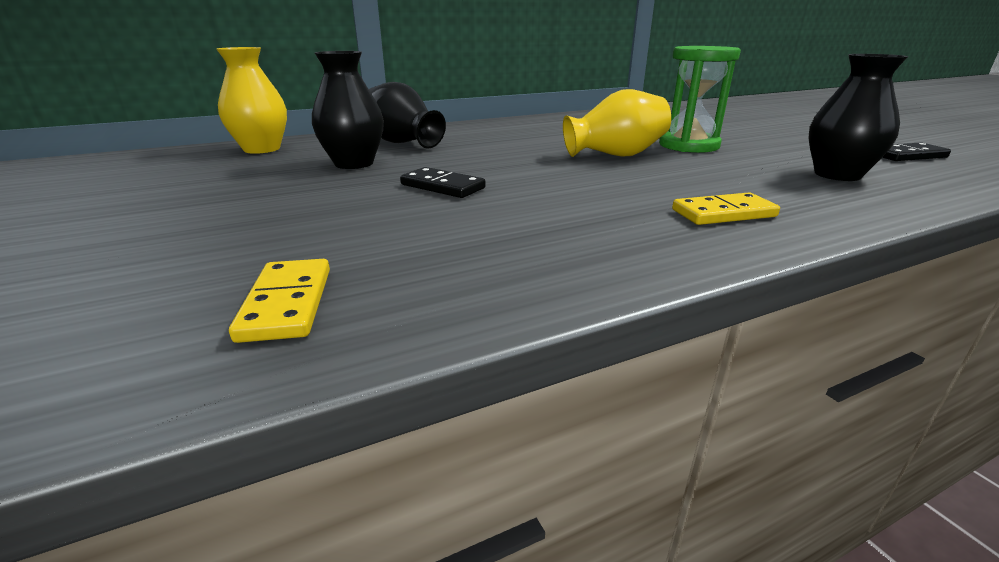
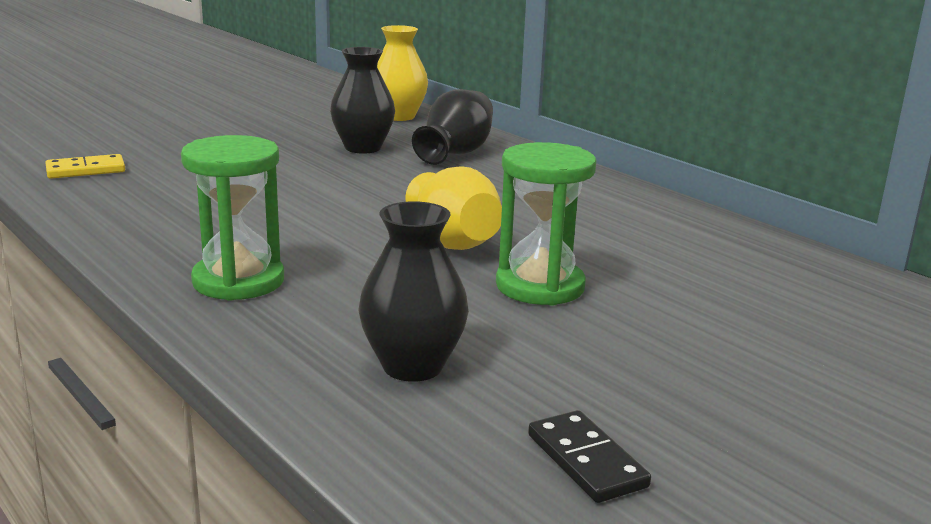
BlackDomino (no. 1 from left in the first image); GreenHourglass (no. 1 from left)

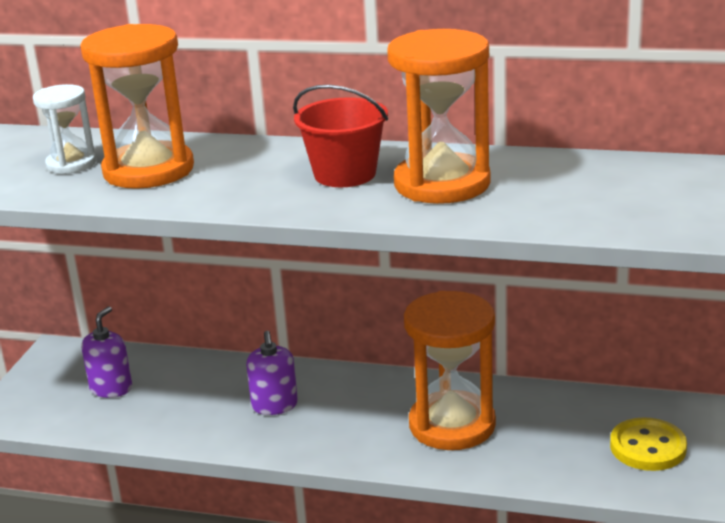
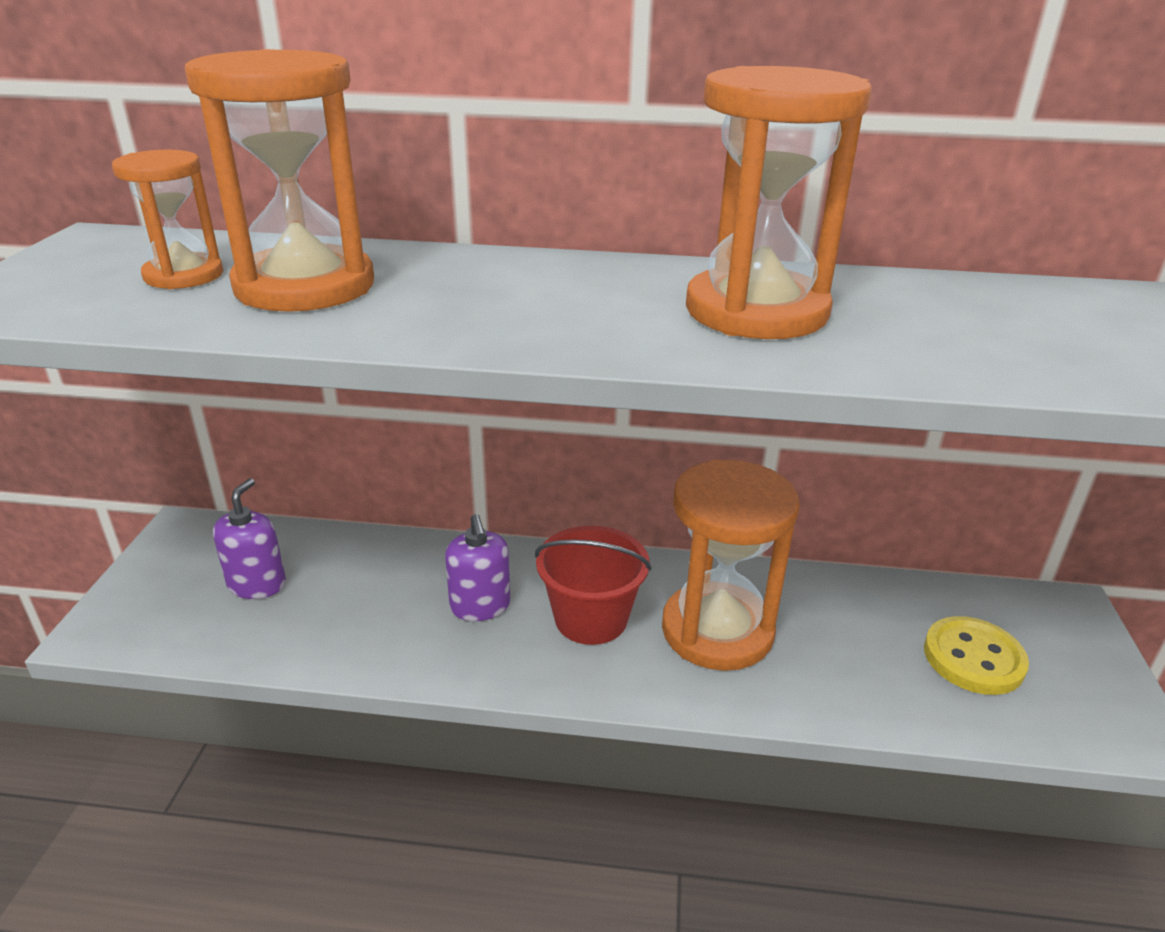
RedBucket; OrangeHourglass (no. 1 from left)

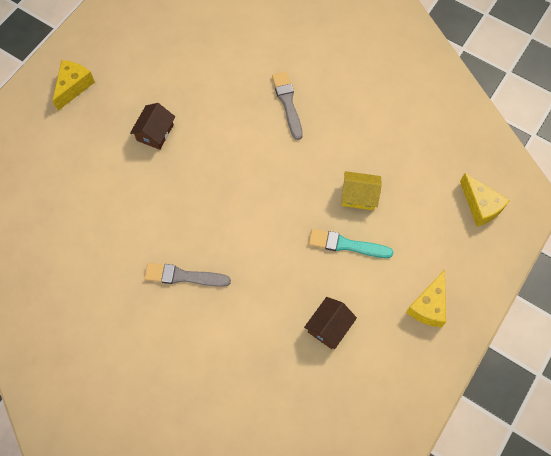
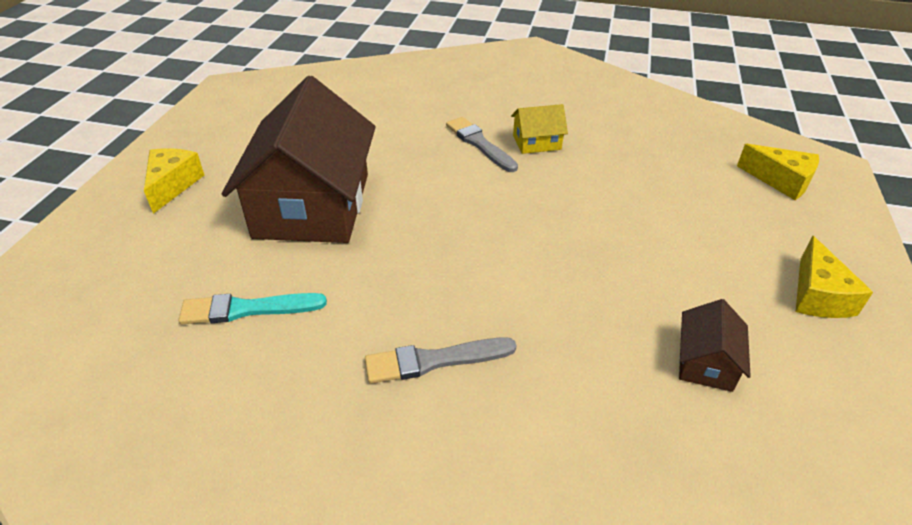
TurquoiseBrush; YellowHouse; BrownHouse (no. 1 from left)

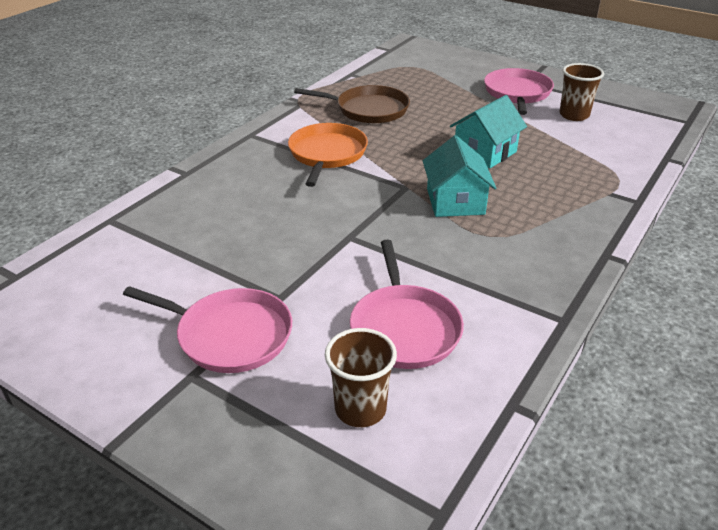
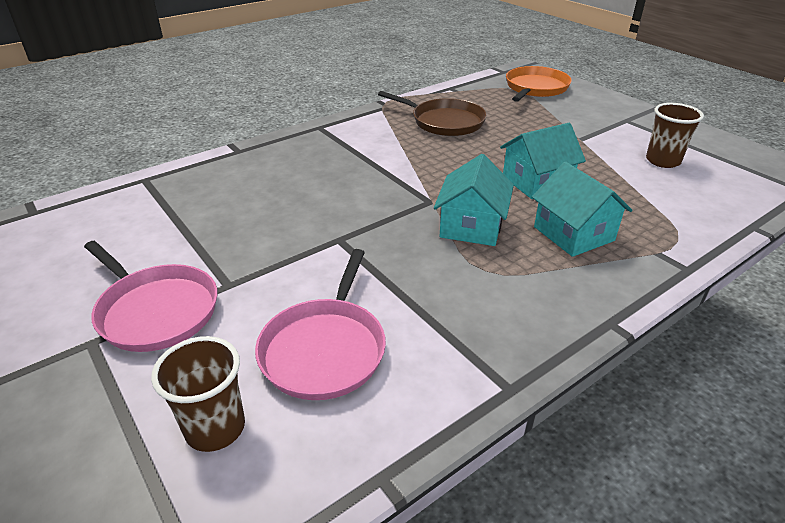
PinkPan (no. 3 from left in the first image); TurquoiseHouse (no. 3 from left); OrangePan

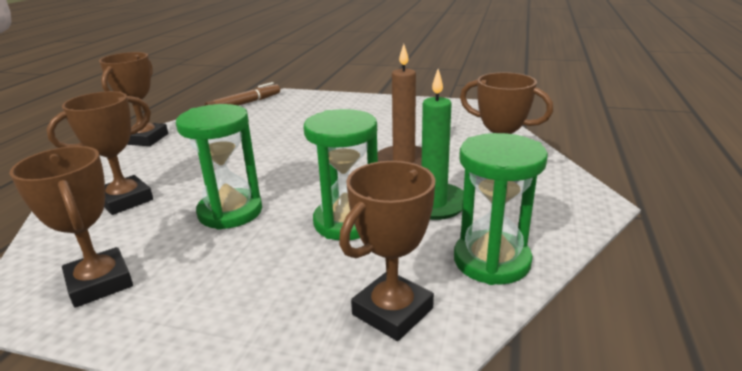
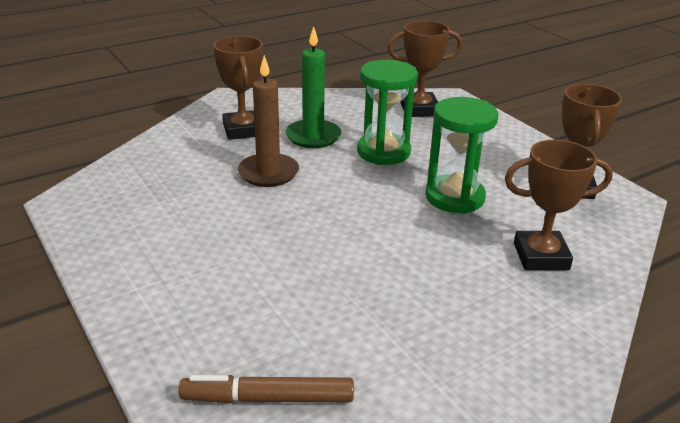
BrownTrophy (no. 3 from left in the first image); GreenHourglass (no. 3 from left in the first image)

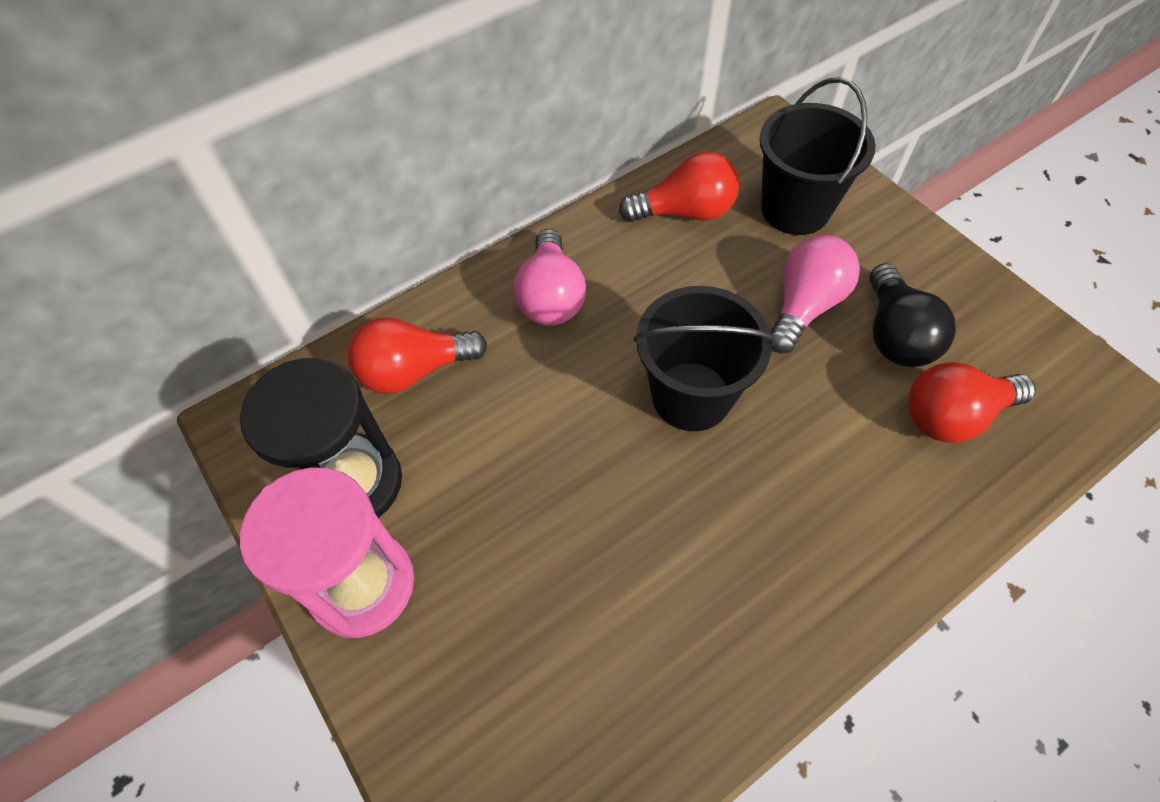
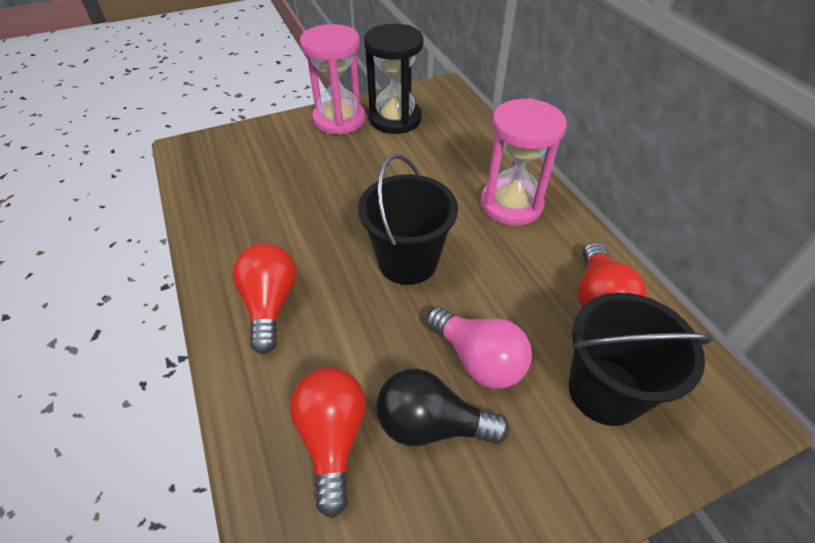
RedLightBulb (no. 1 from left); PinkHourglass (no. 2 from left)

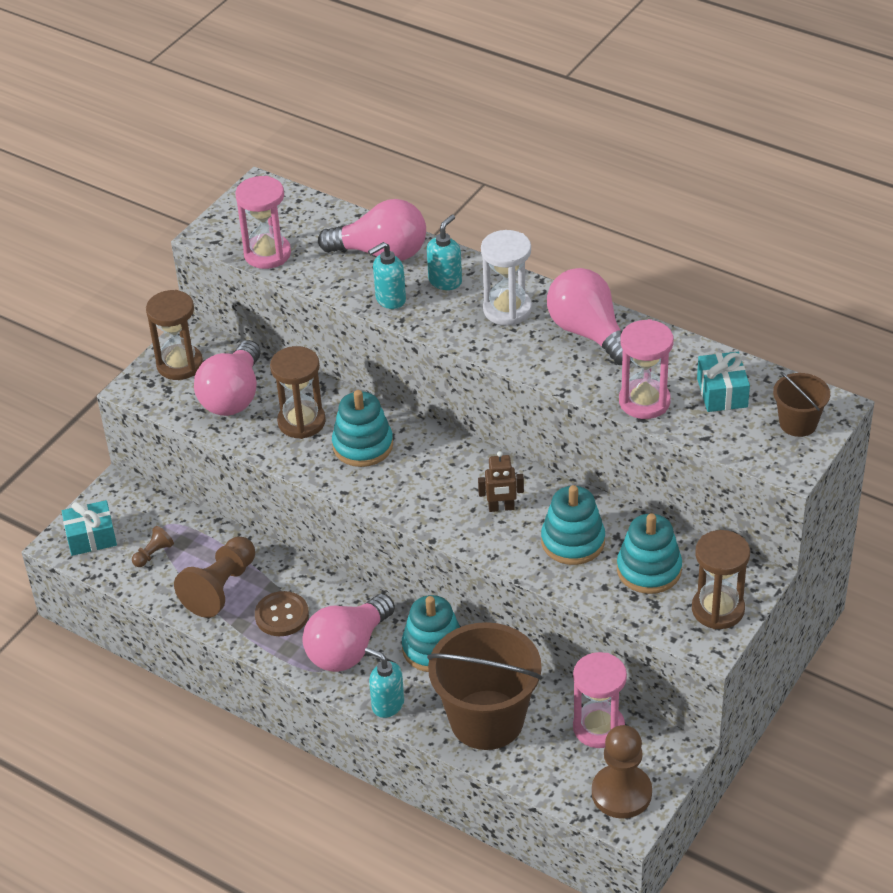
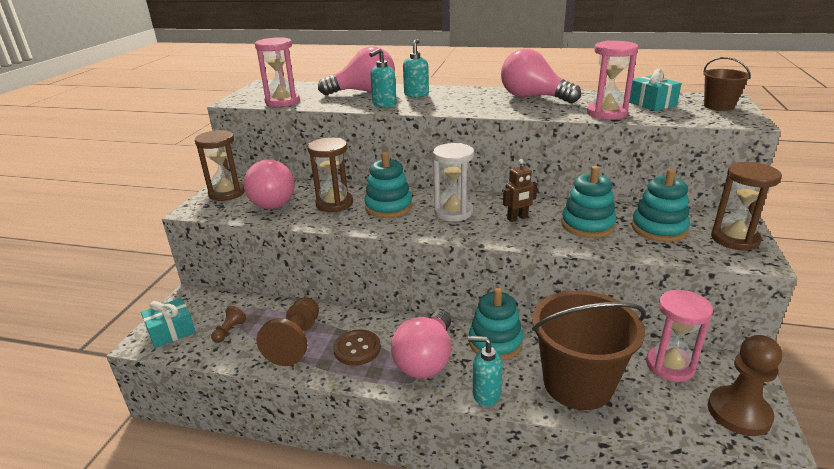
WhiteHourglass

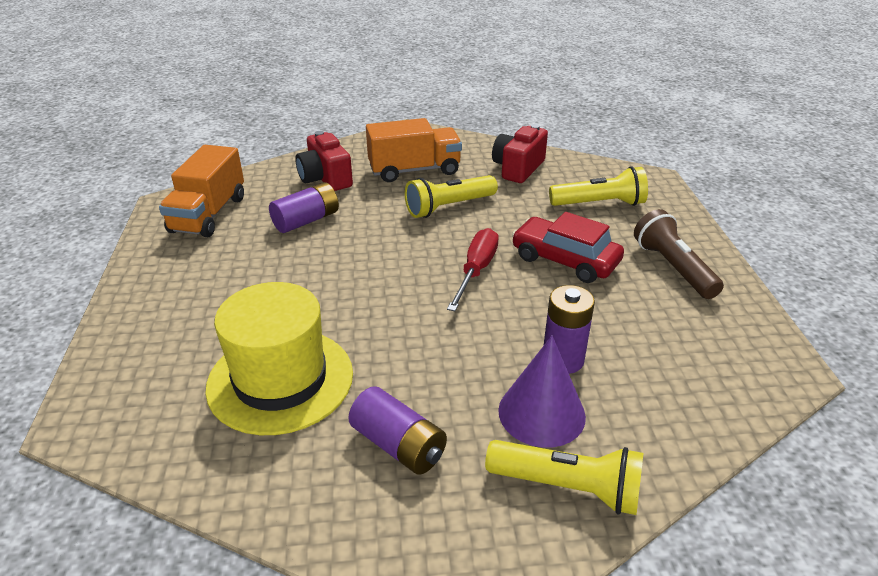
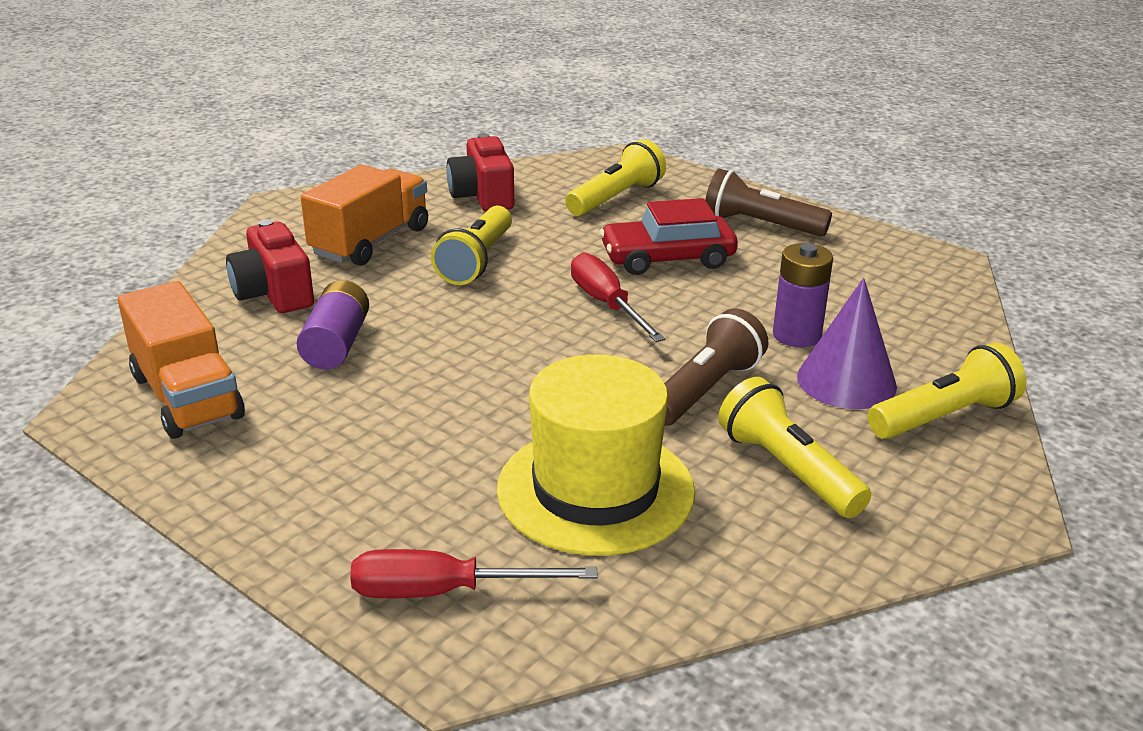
RedScrewdriver (no. 1 from left); BrownFlashlight (no. 1 from left); YellowFlashlight (no. 3 from left); RedCamera (no. 1 from left)

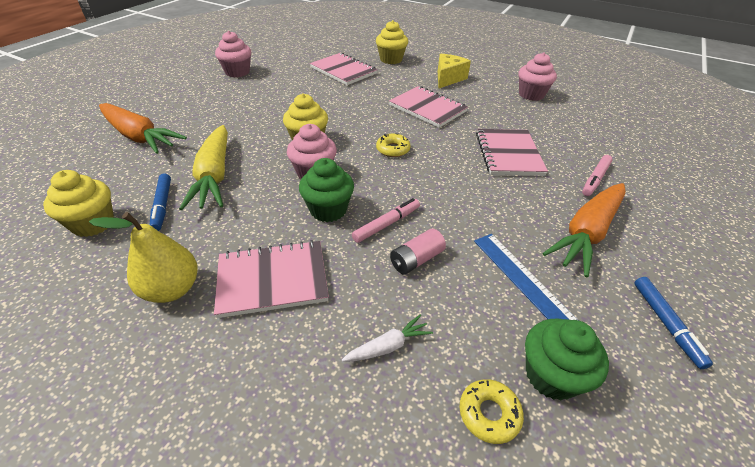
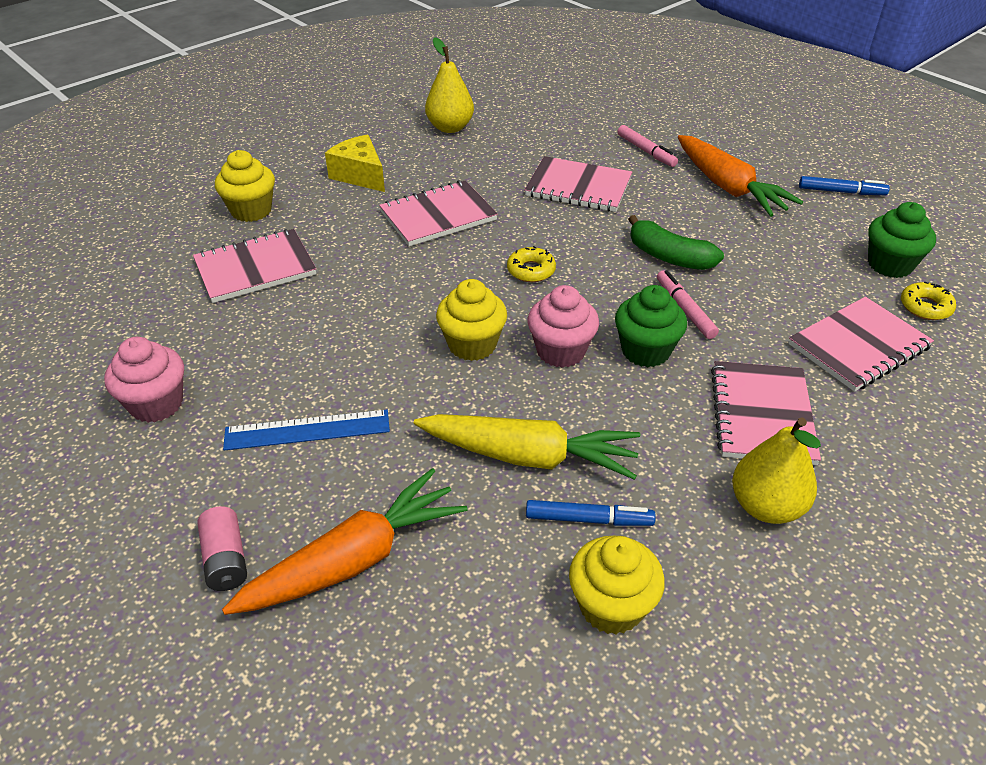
GreenBanana; PinkBattery; BlueRuler; PinkNotebook (no. 5 from left); YellowPear (no. 1 from left)

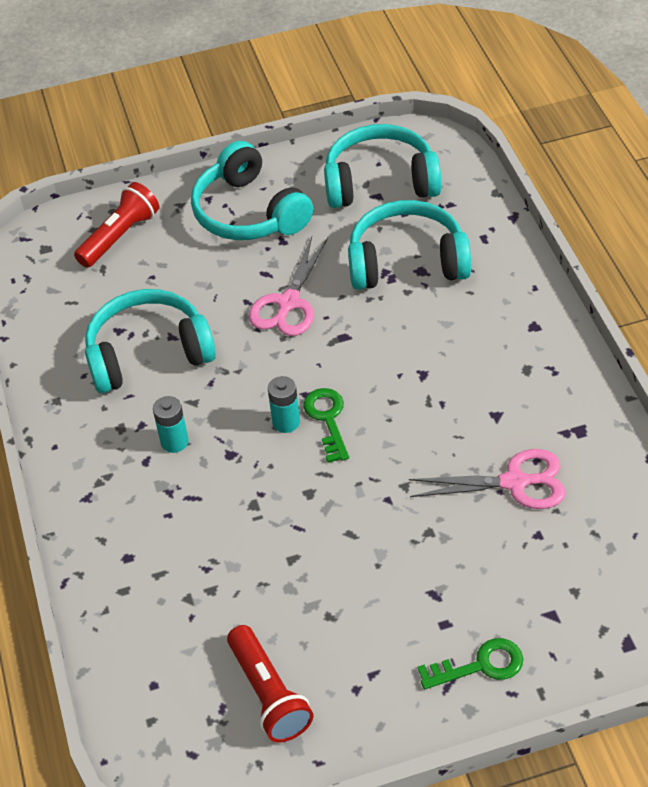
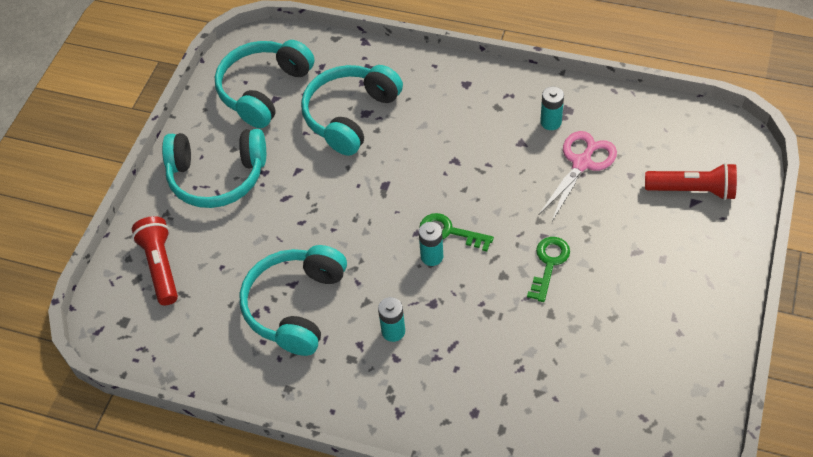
PinkScissors (no. 1 from left in the first image); TurquoiseBattery (no. 3 from left); RedFlashlight (no. 2 from left); GreenKey (no. 2 from left)

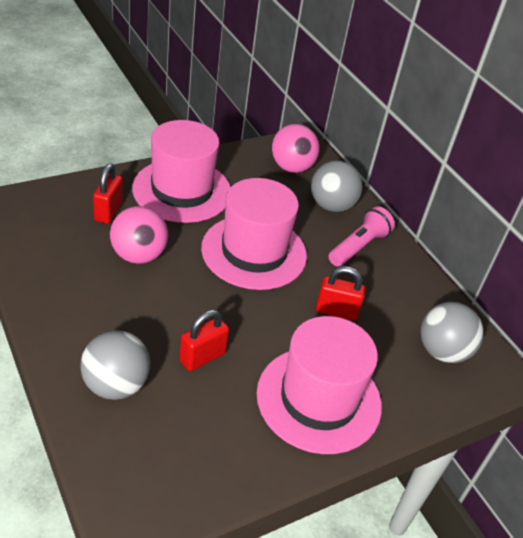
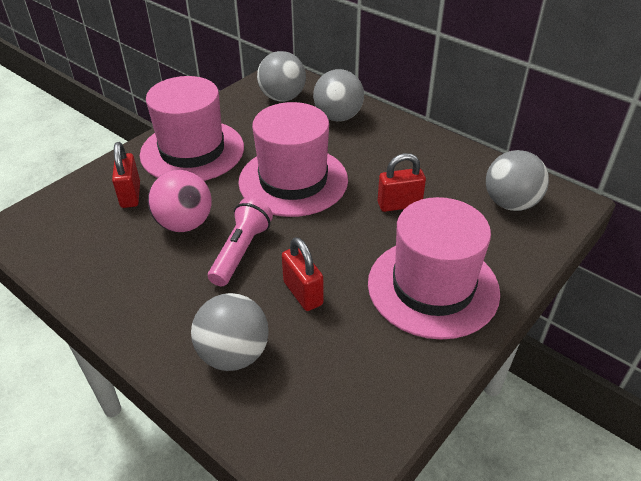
PinkFlashlight; GreyBall (no. 2 from left); RedPadlock (no. 2 from left)

